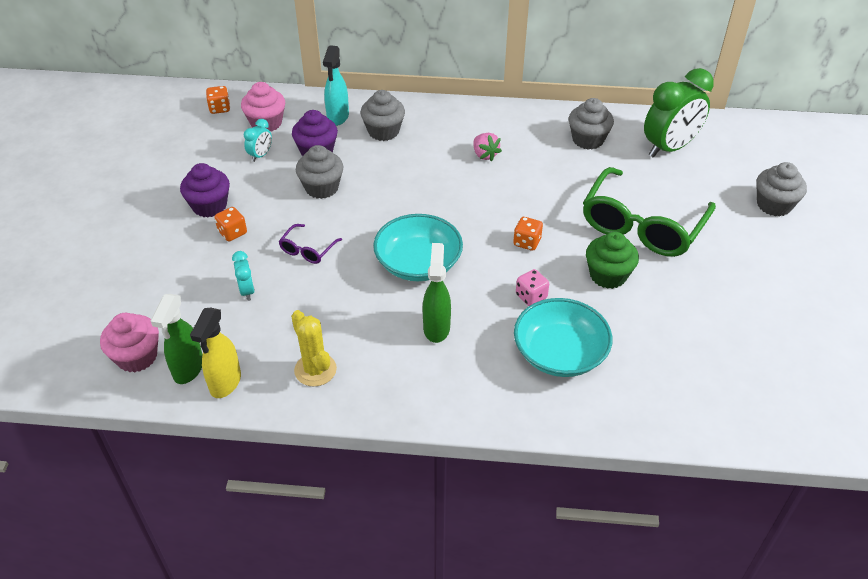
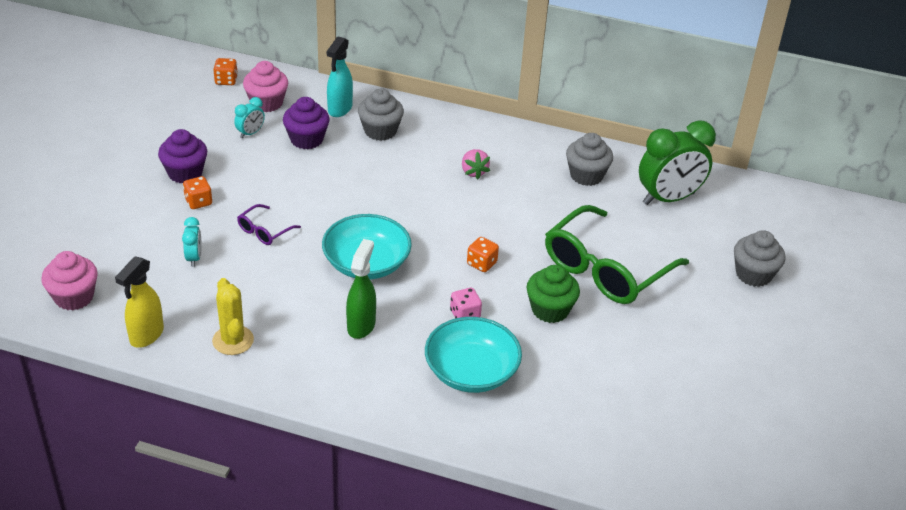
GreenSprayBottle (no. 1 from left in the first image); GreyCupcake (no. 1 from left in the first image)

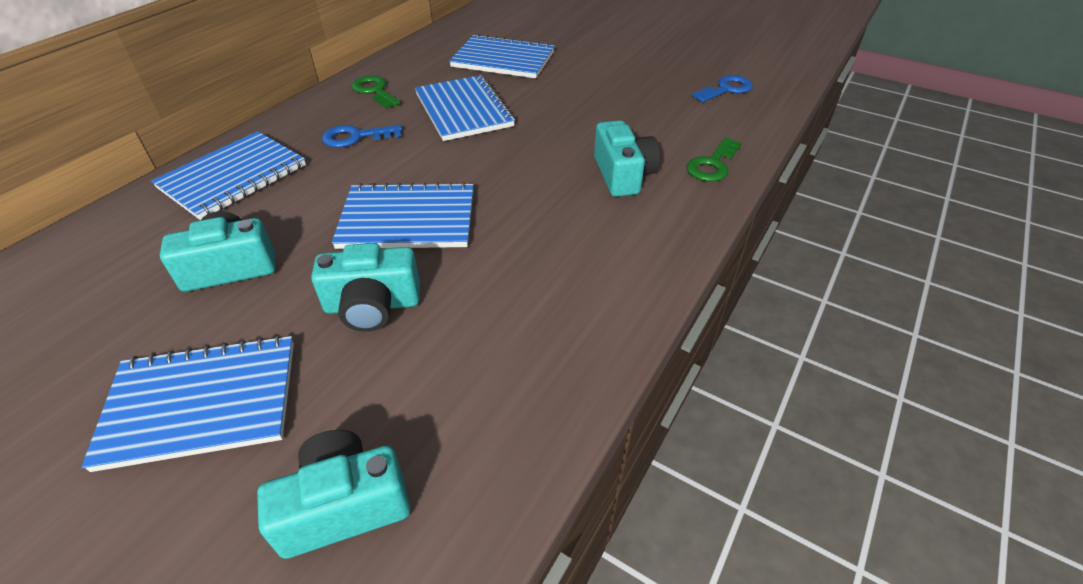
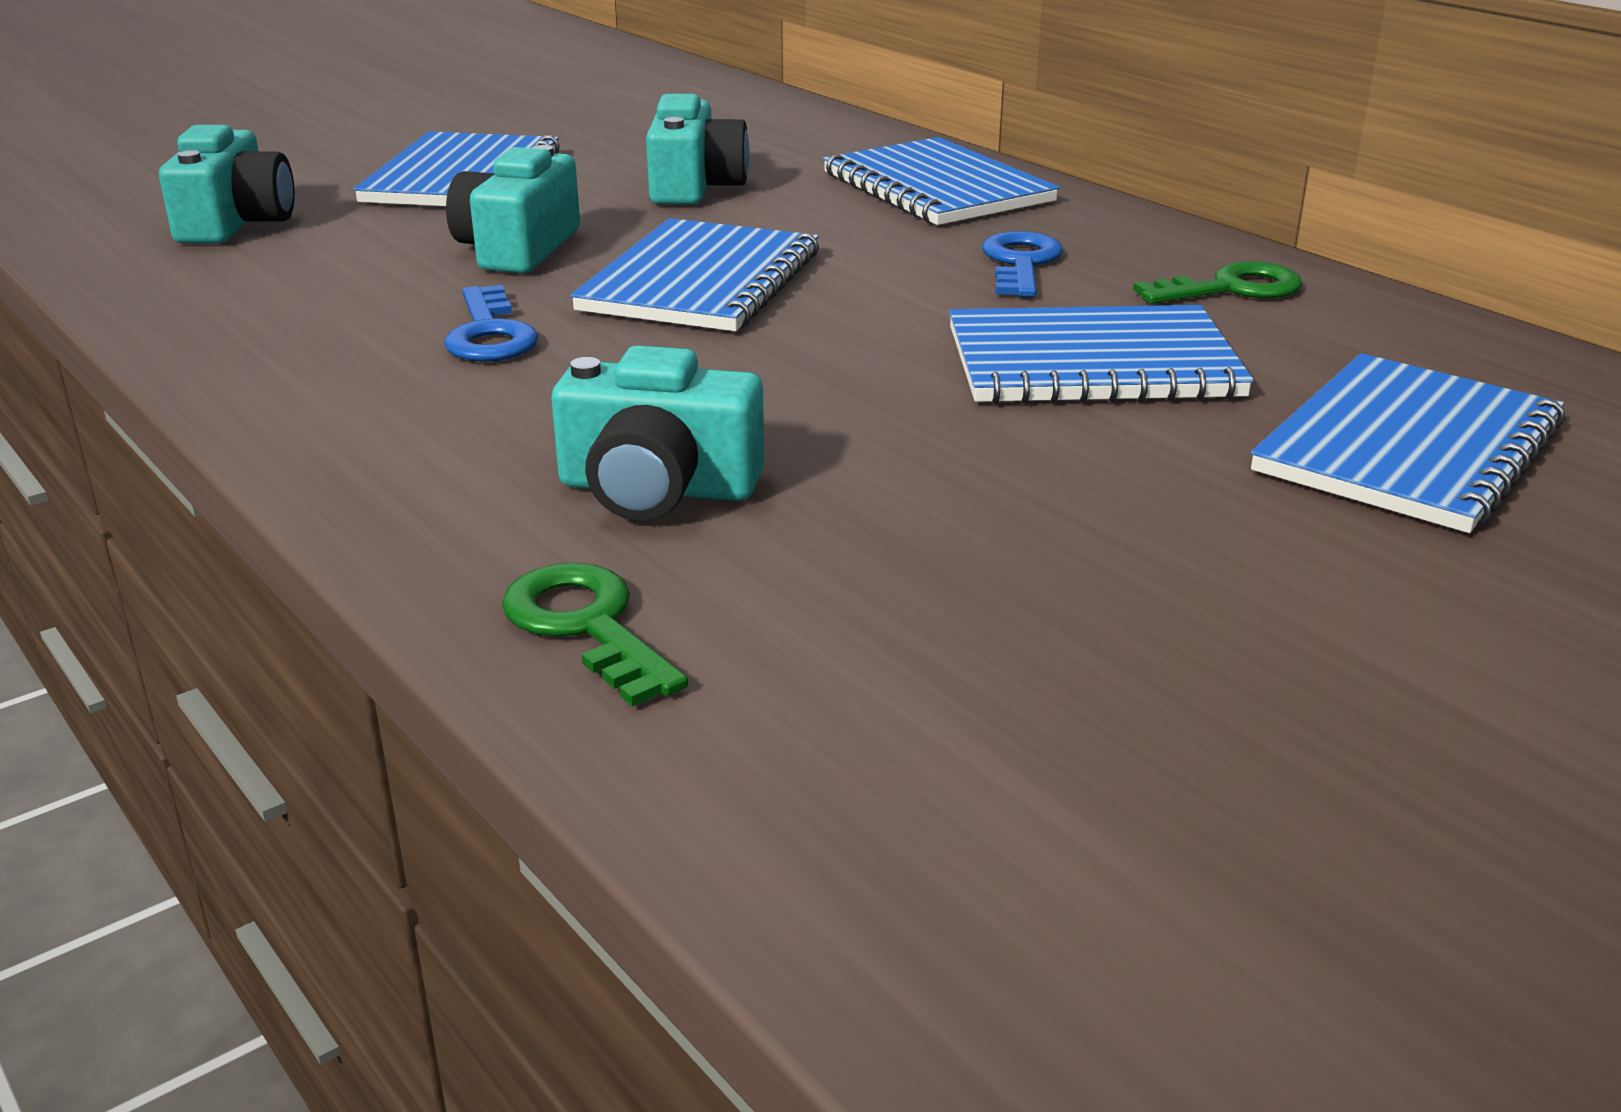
BlueKey (no. 1 from left)

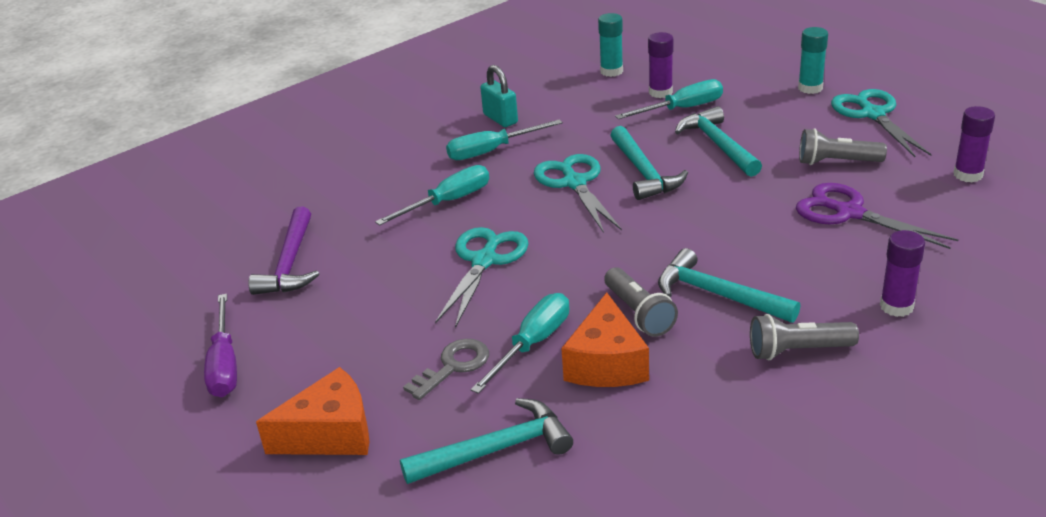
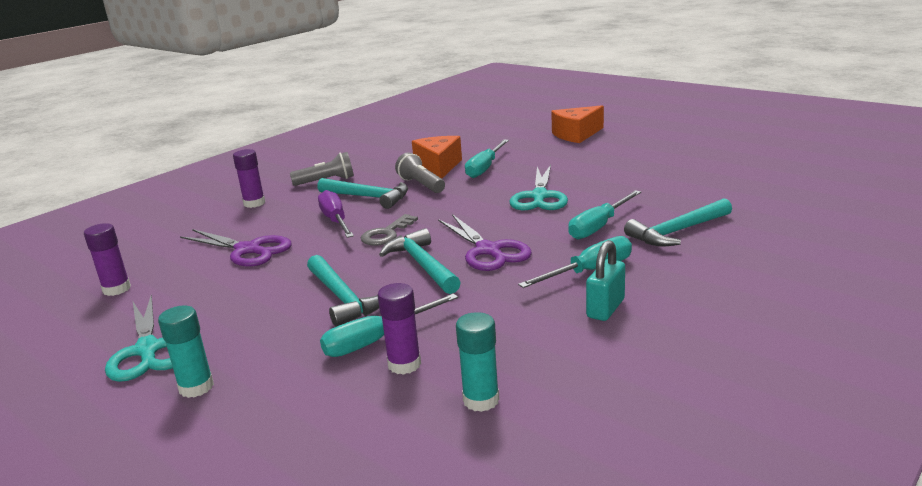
PurpleHammer; GreyFlashlight (no. 3 from left in the first image); PurpleScrewdriver; TurquoiseHammer (no. 4 from left); GreyKey; PurpleScissors (no. 2 from left); TurquoisePadlock

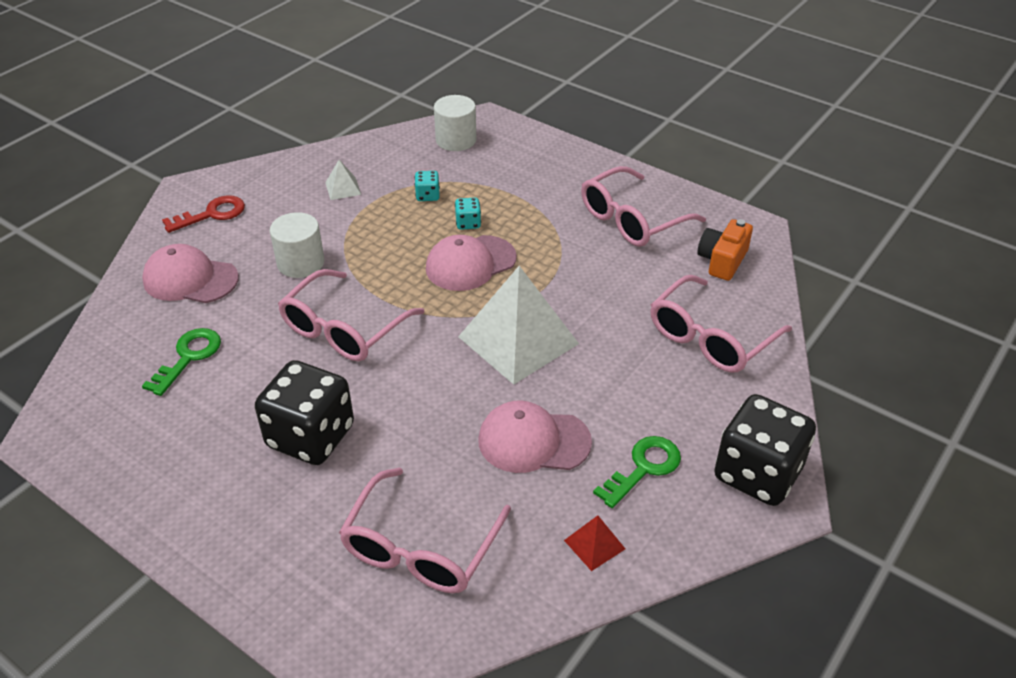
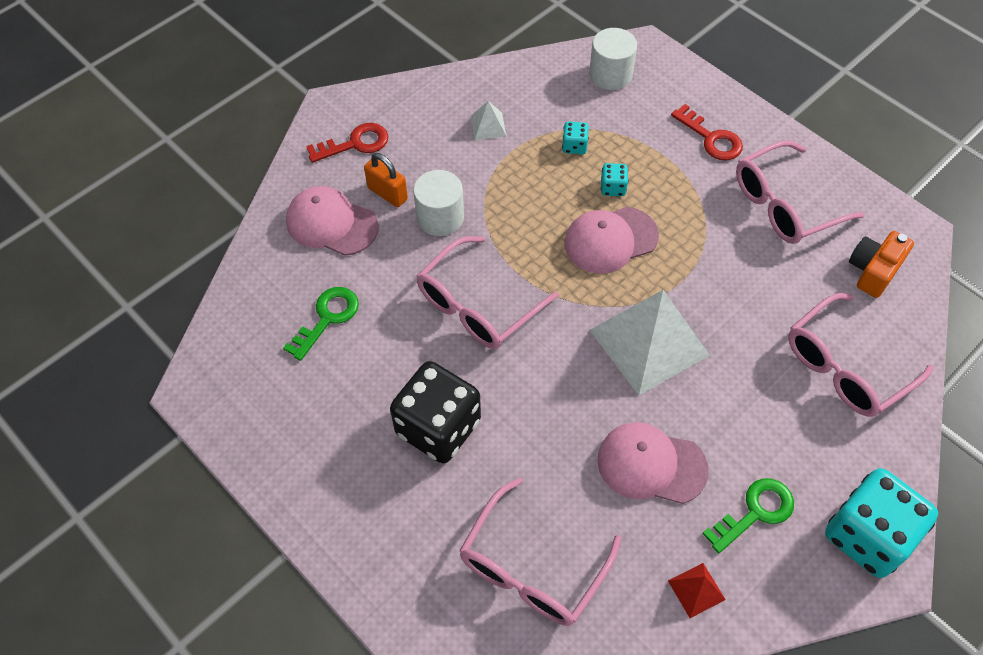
OrangePadlock; RedKey (no. 2 from left); TurquoiseDice (no. 3 from left)

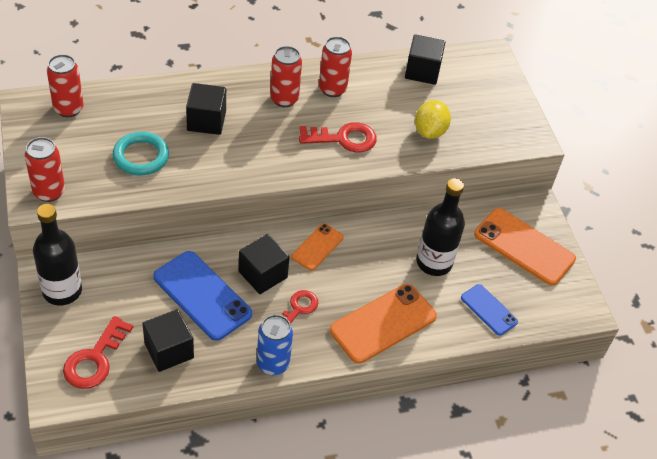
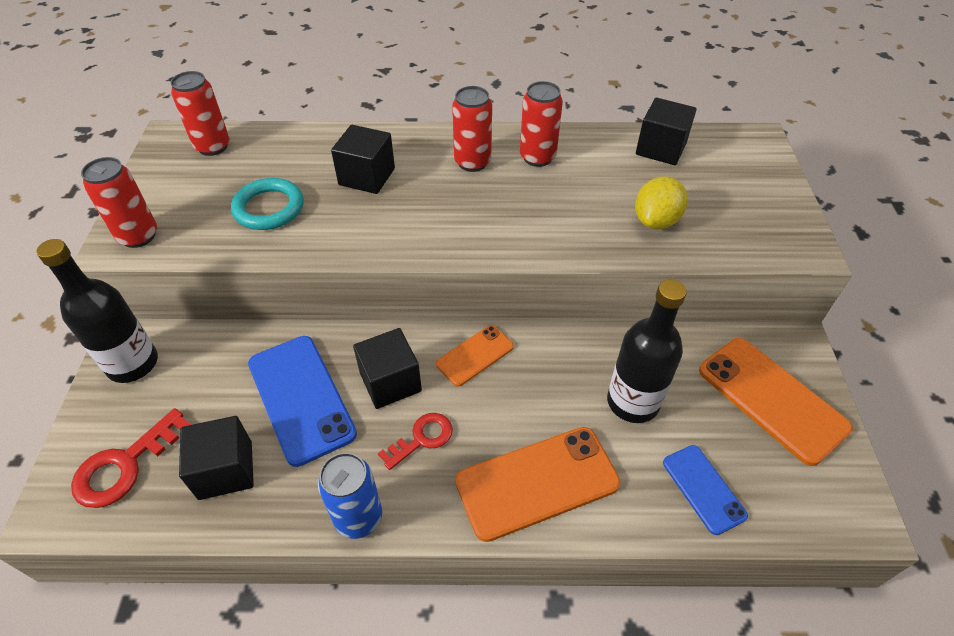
RedKey (no. 3 from left in the first image)

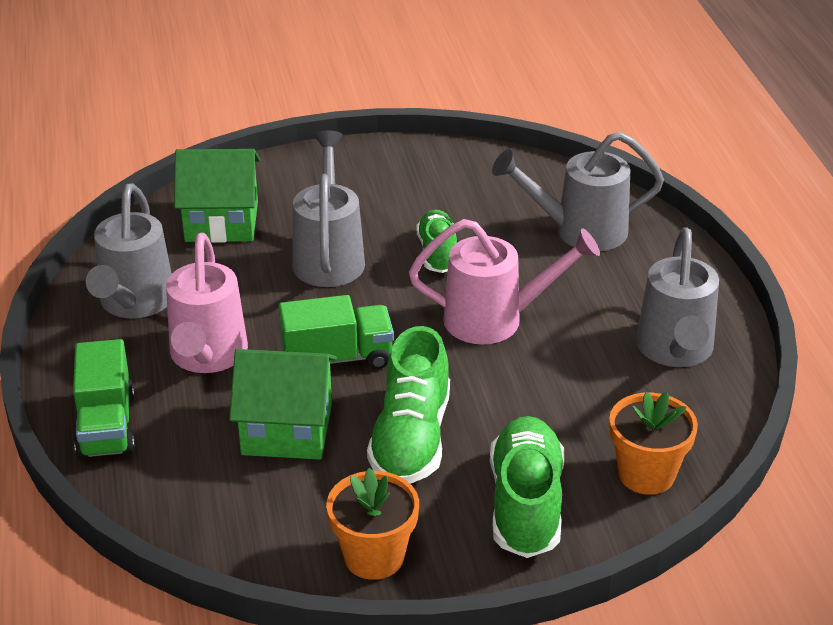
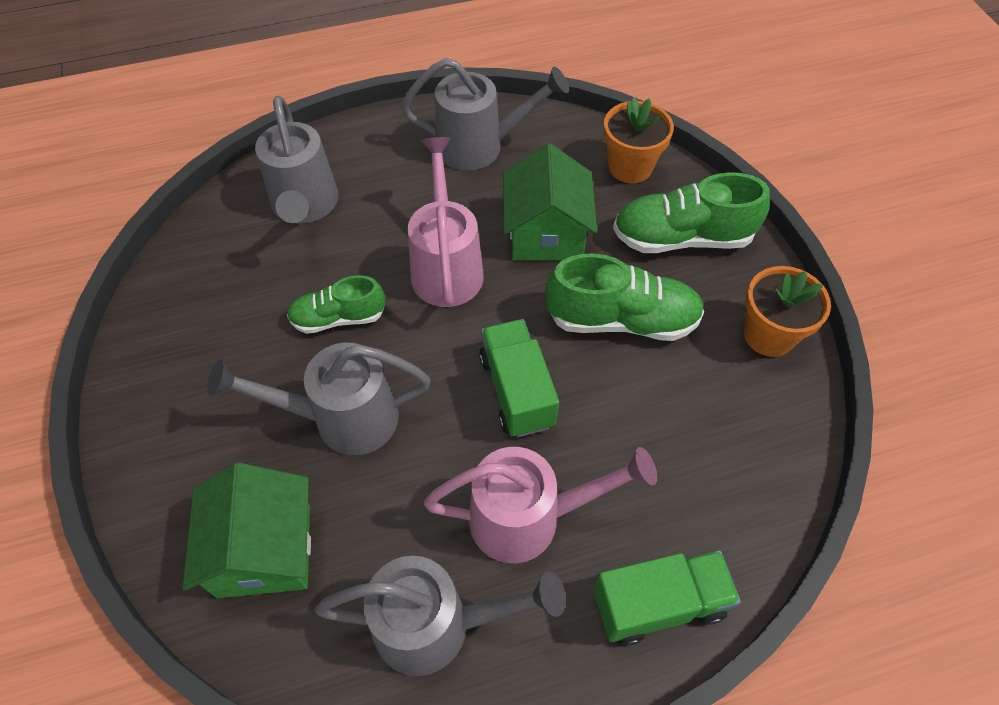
GreenHouse (no. 2 from left)

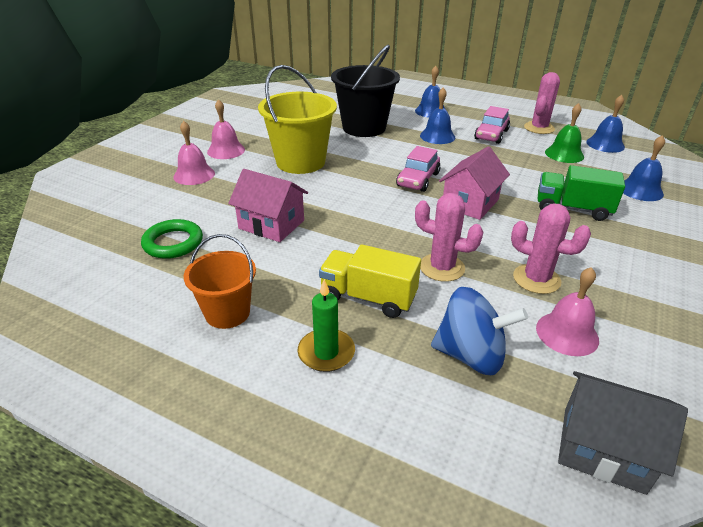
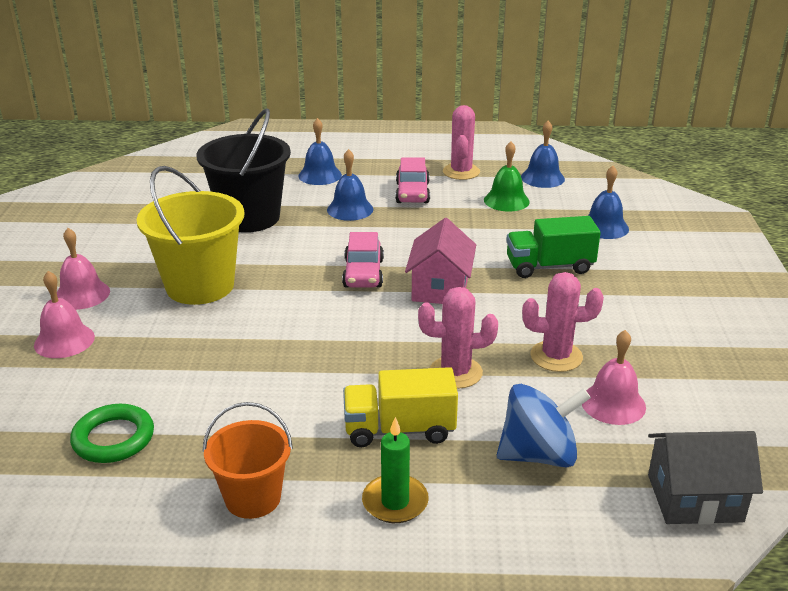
PinkHouse (no. 1 from left in the first image)

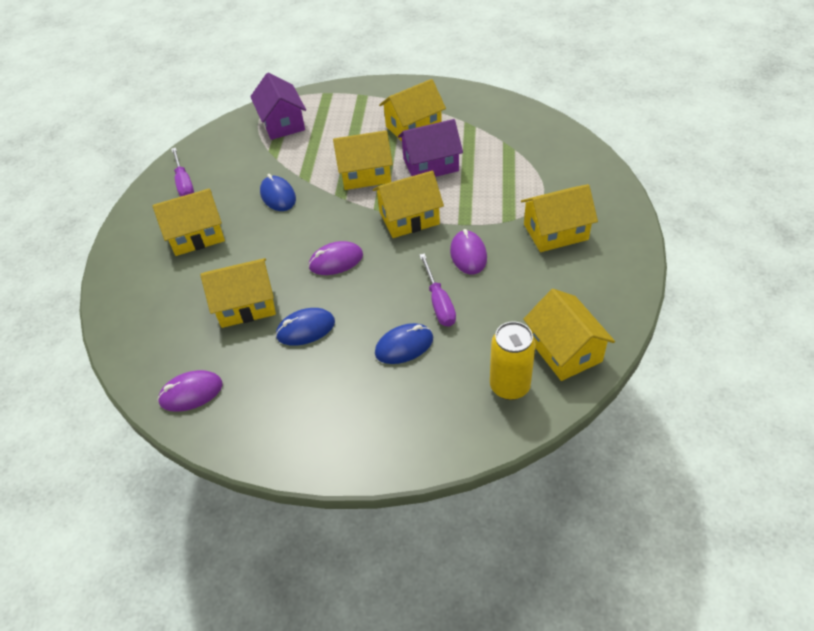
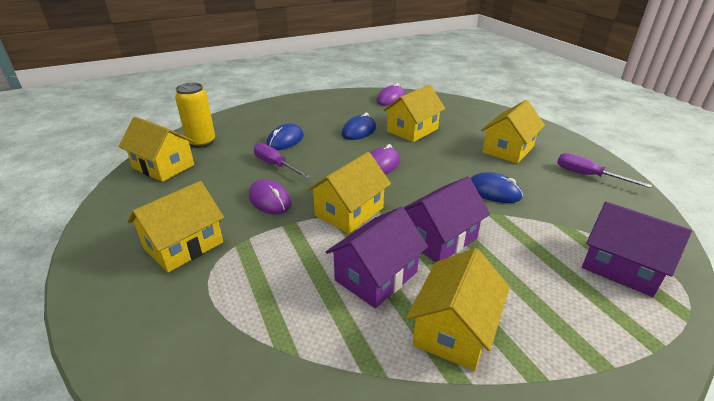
PurpleHouse (no. 2 from left)

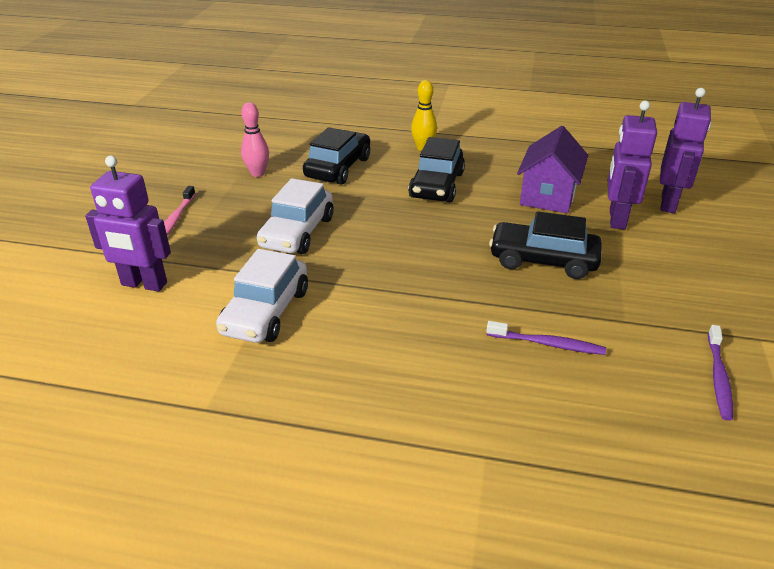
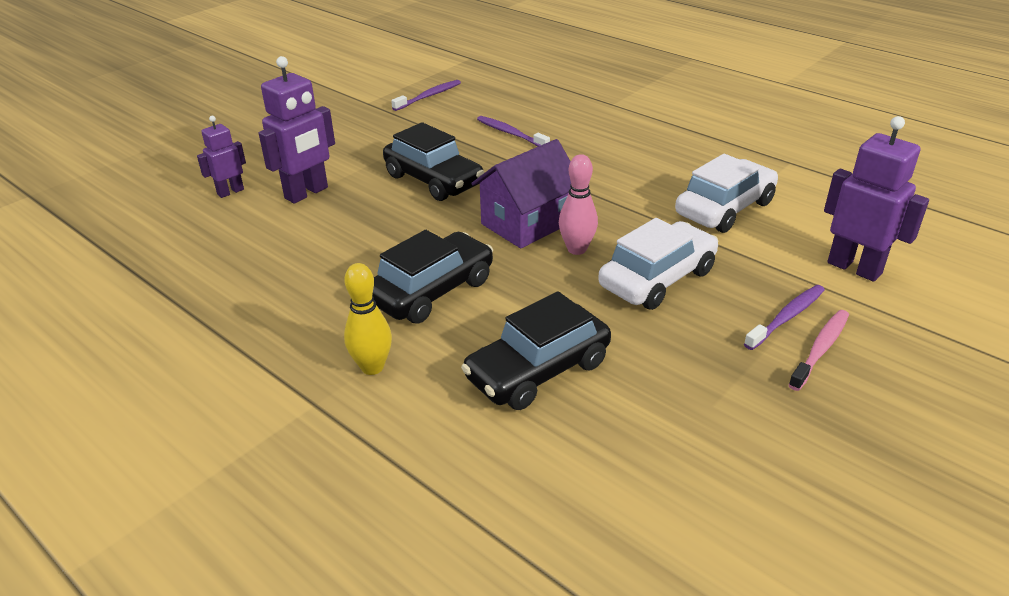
PurpleToothbrush (no. 3 from left); PinkBowlingPin; PurpleHouse; PurpleRobot (no. 1 from left)

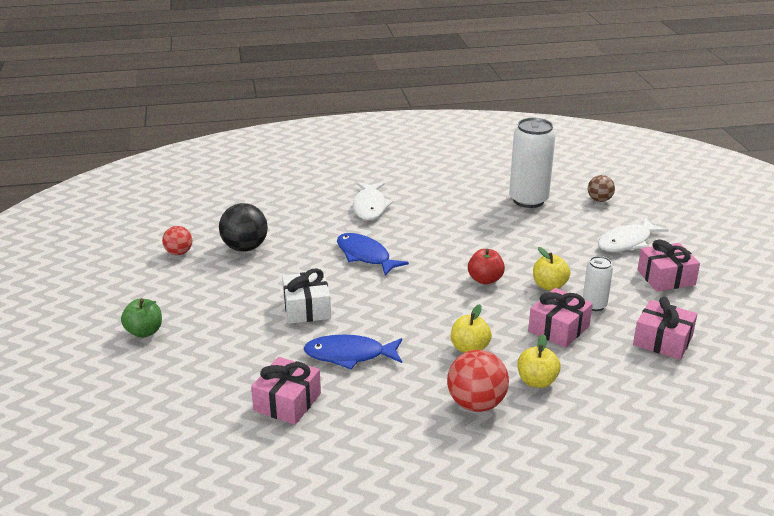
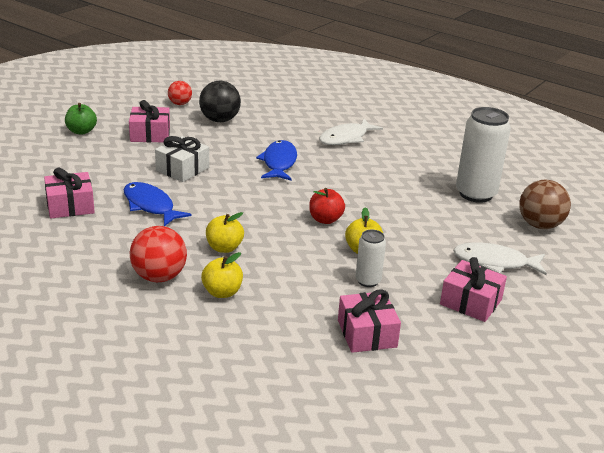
PinkGift (no. 2 from left); BrownBall

